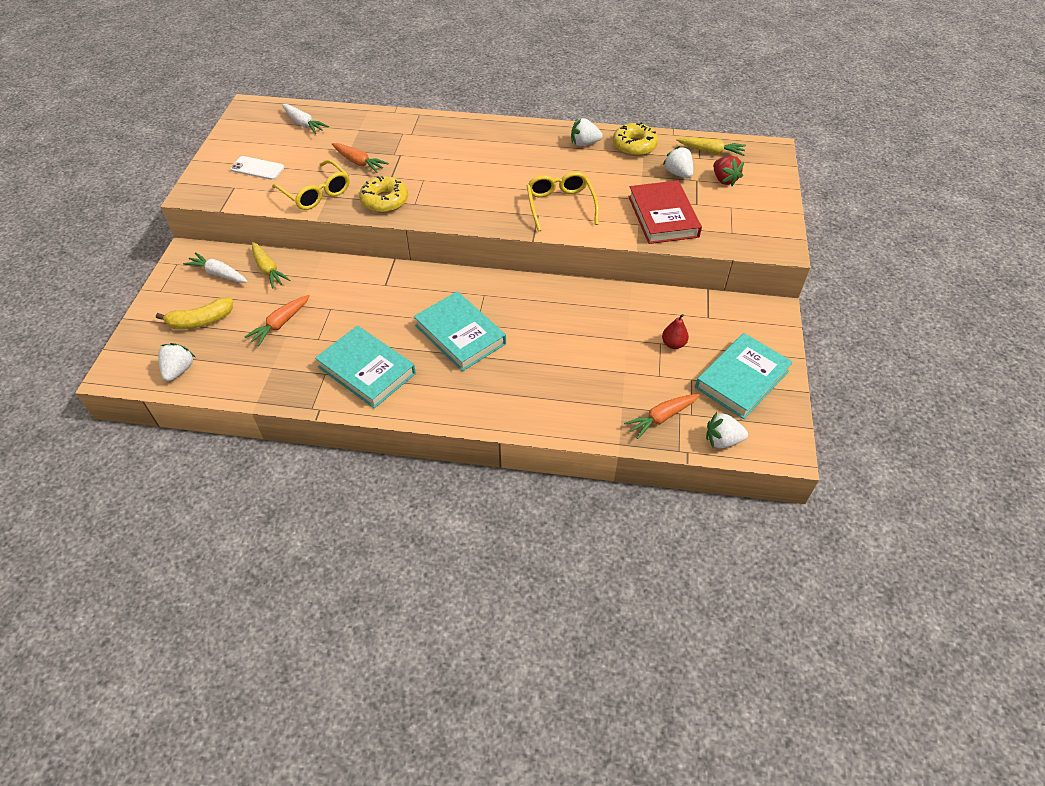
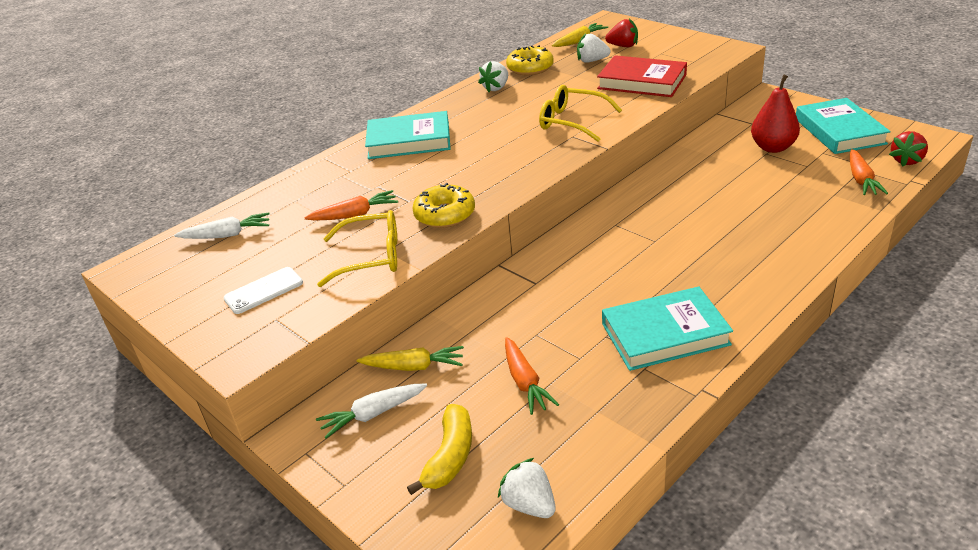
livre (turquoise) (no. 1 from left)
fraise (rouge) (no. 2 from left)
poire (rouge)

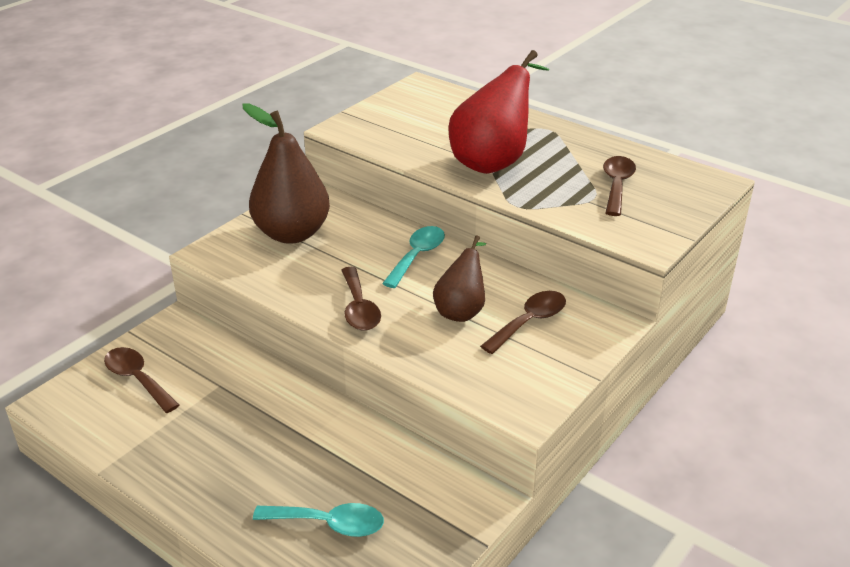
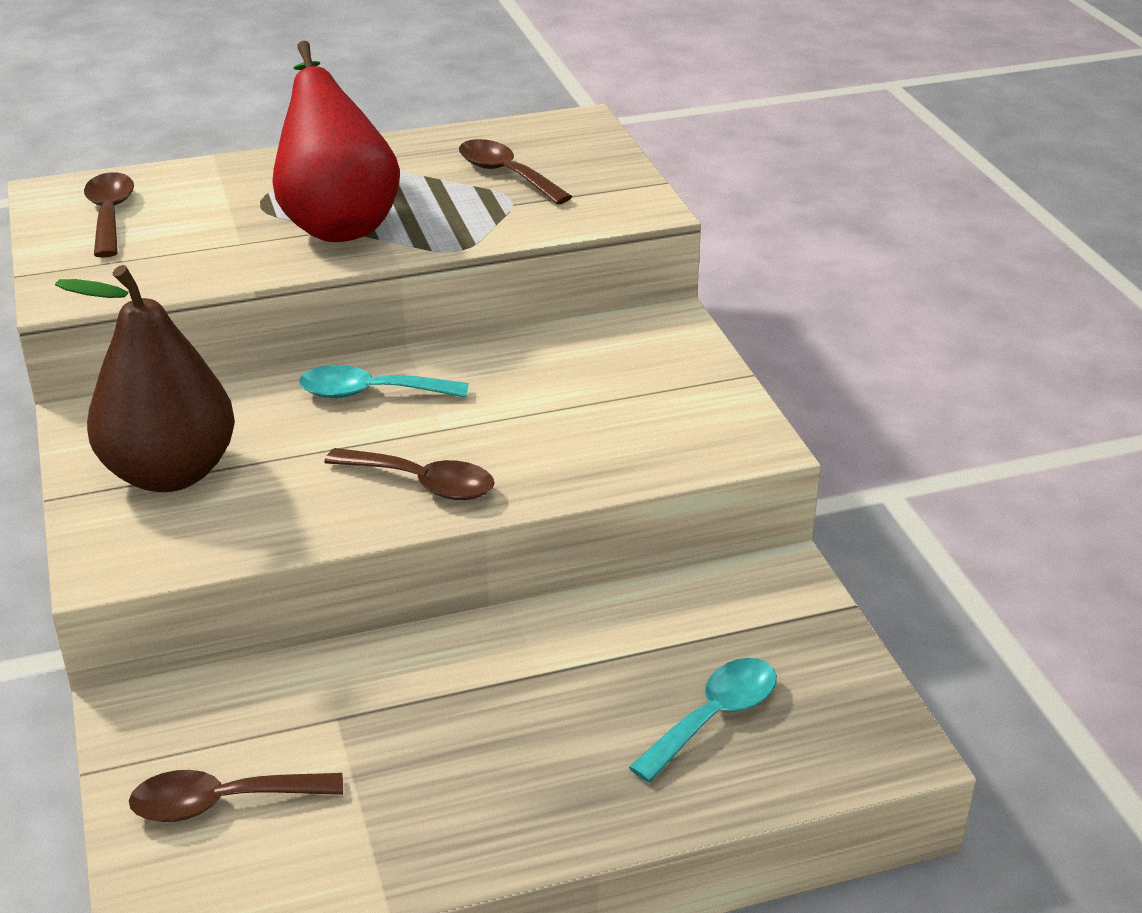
poire (marron) (no. 2 from left in the first image)
cuillère (marron) (no. 1 from left)
cuillère (turquoise) (no. 1 from left)

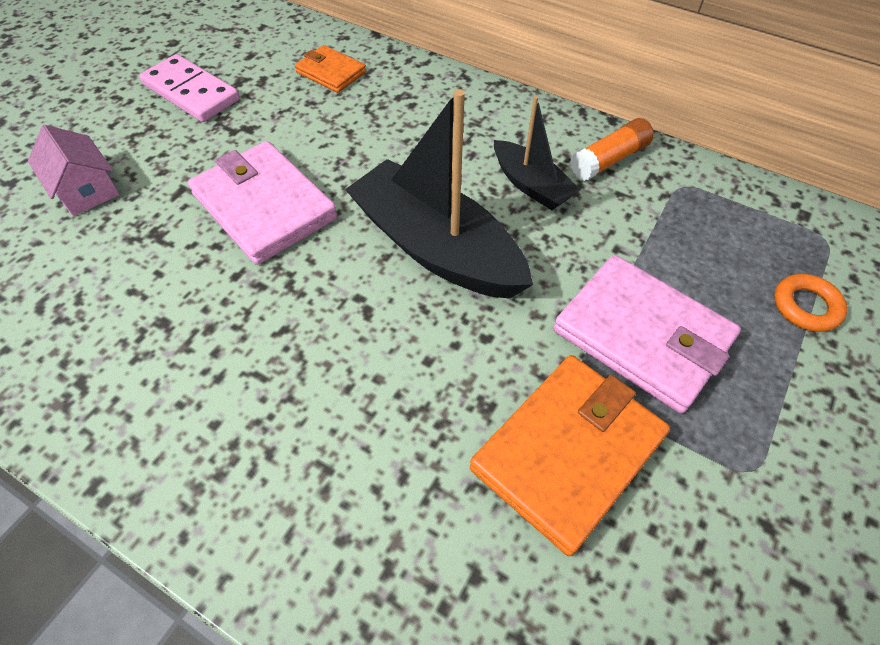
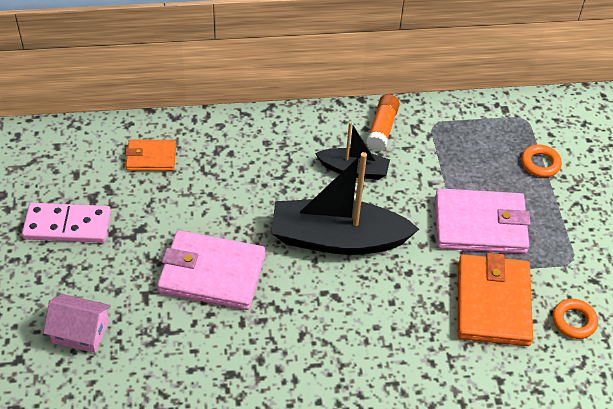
anneau (orange) (no. 2 from left)

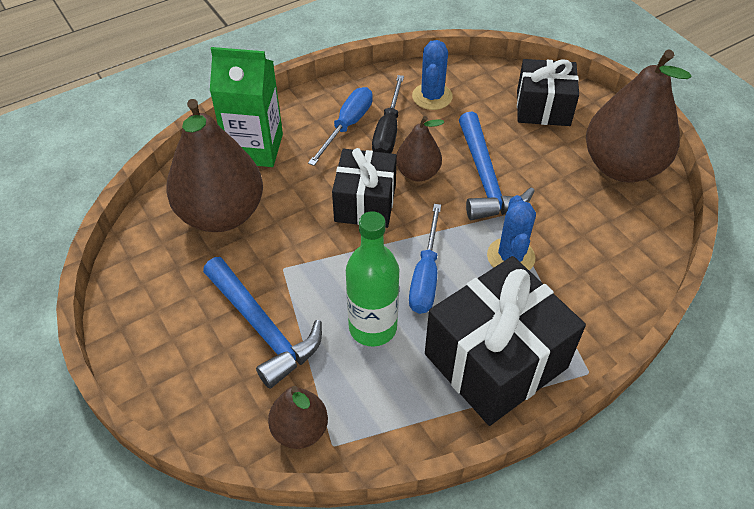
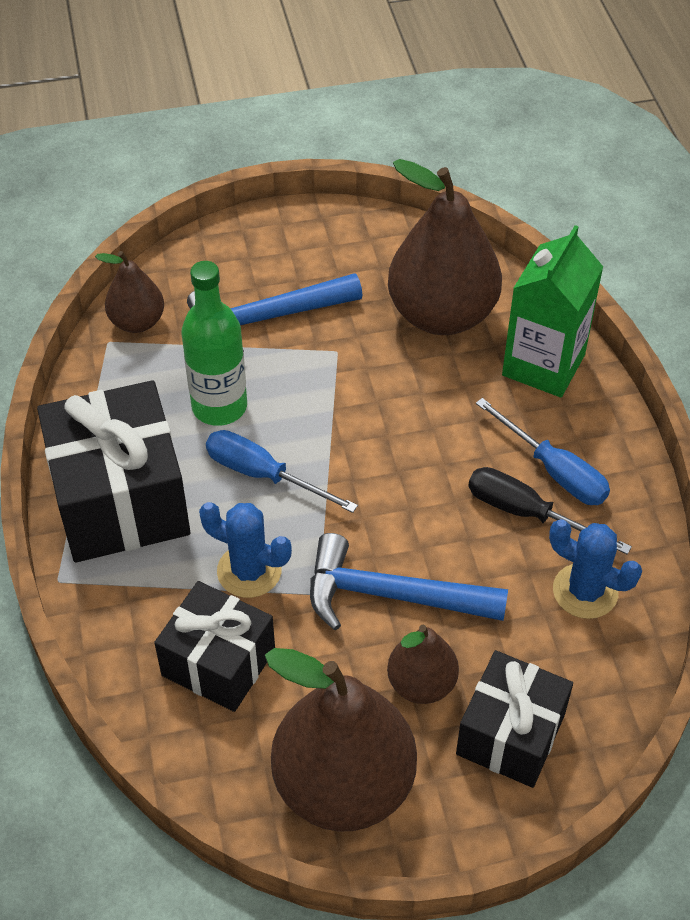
cadeau (noir) (no. 2 from left)
poire (marron) (no. 3 from left)

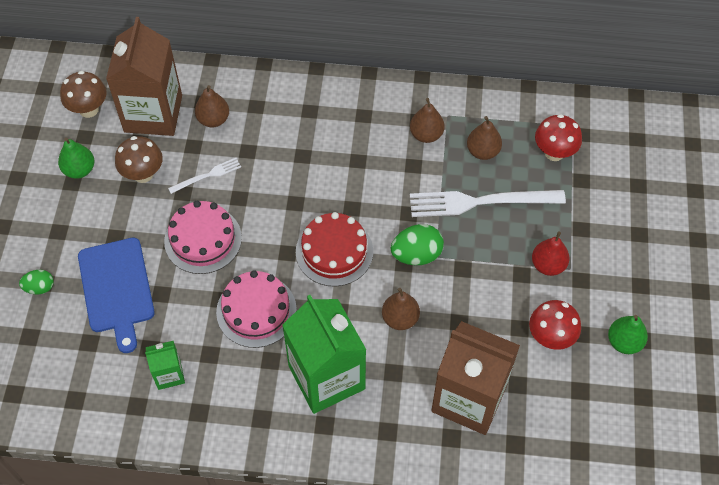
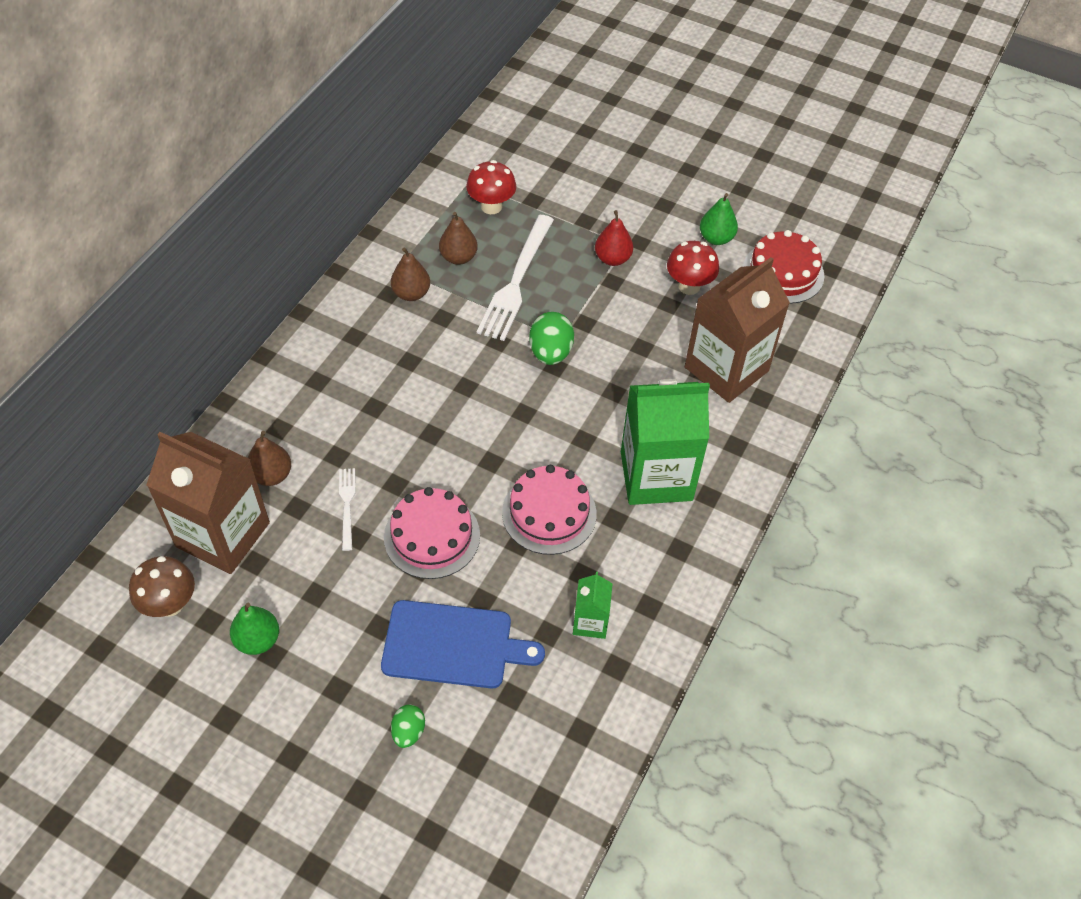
champignon (marron) (no. 2 from left in the first image)
poire (marron) (no. 2 from left in the first image)
gâteau (rouge)

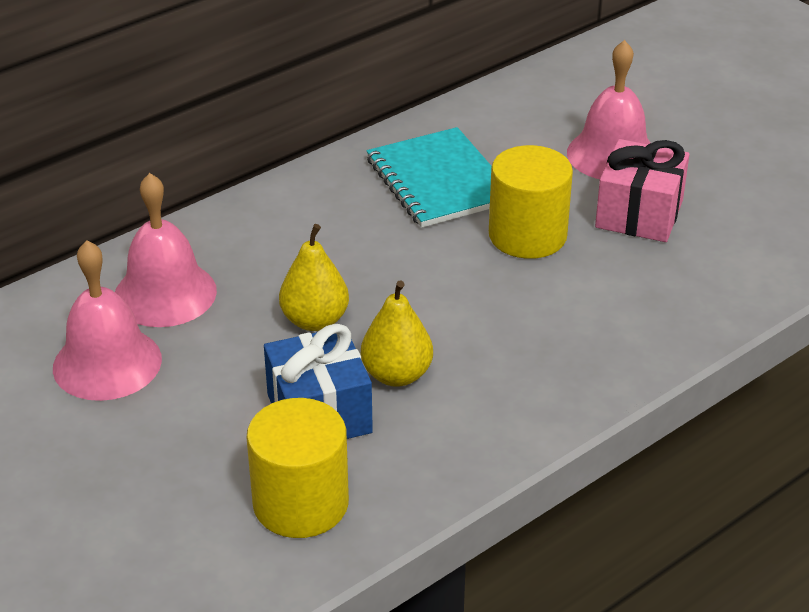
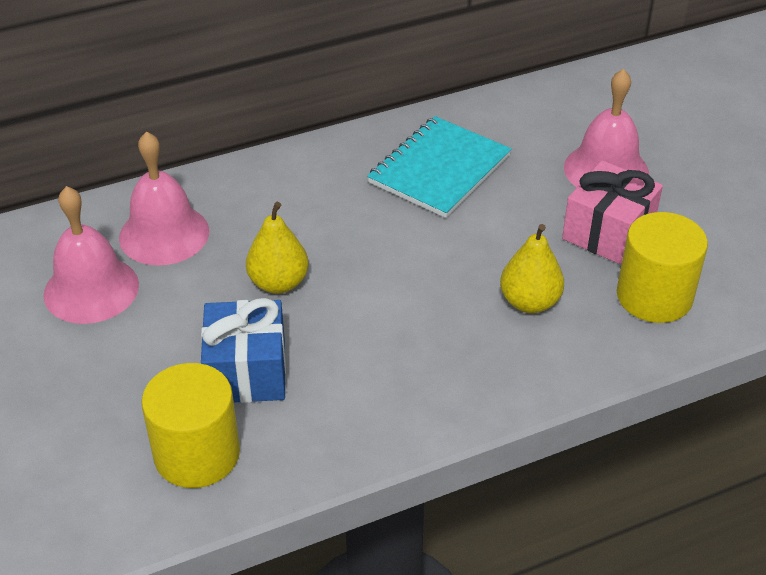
poire (jaune) (no. 2 from left)
cylindre (jaune) (no. 2 from left)
carnet (turquoise)

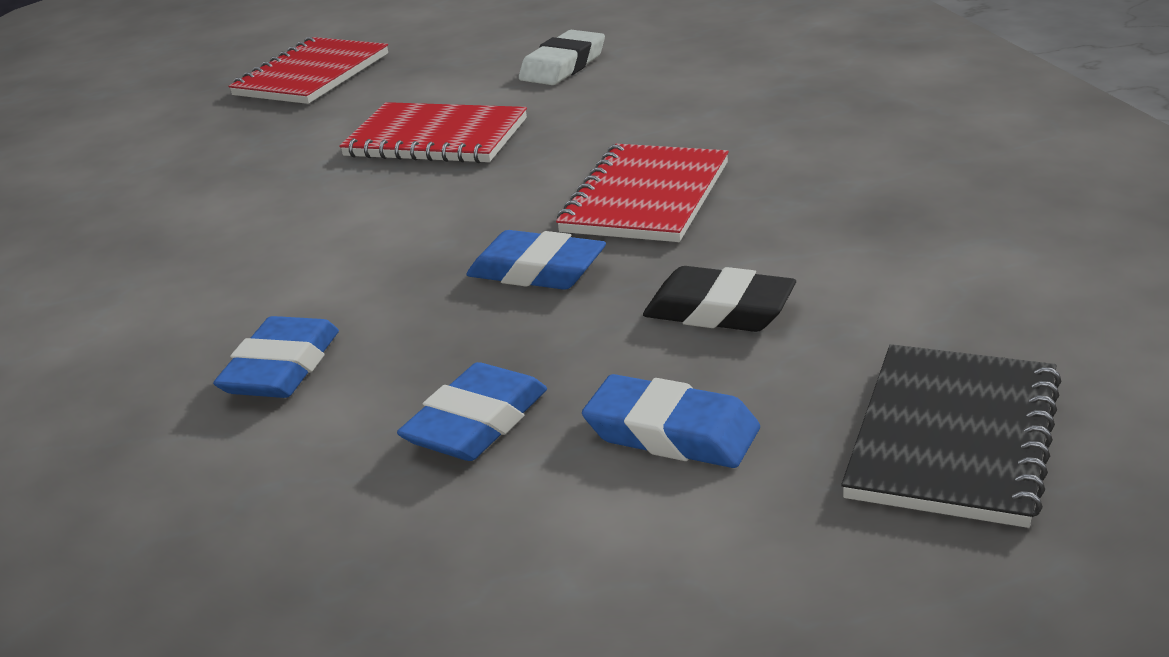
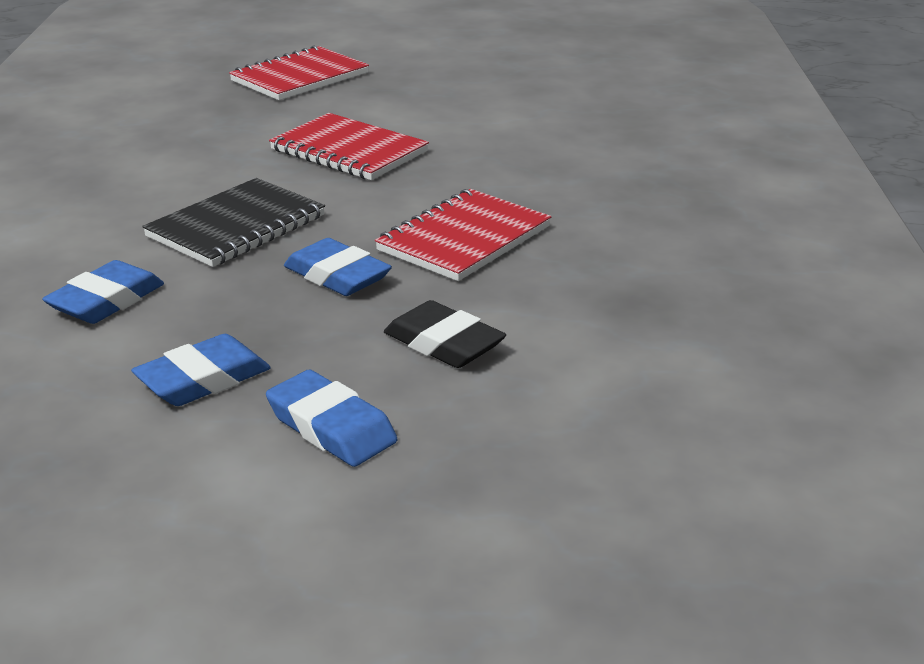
gomme (blanc)
carnet (noir)

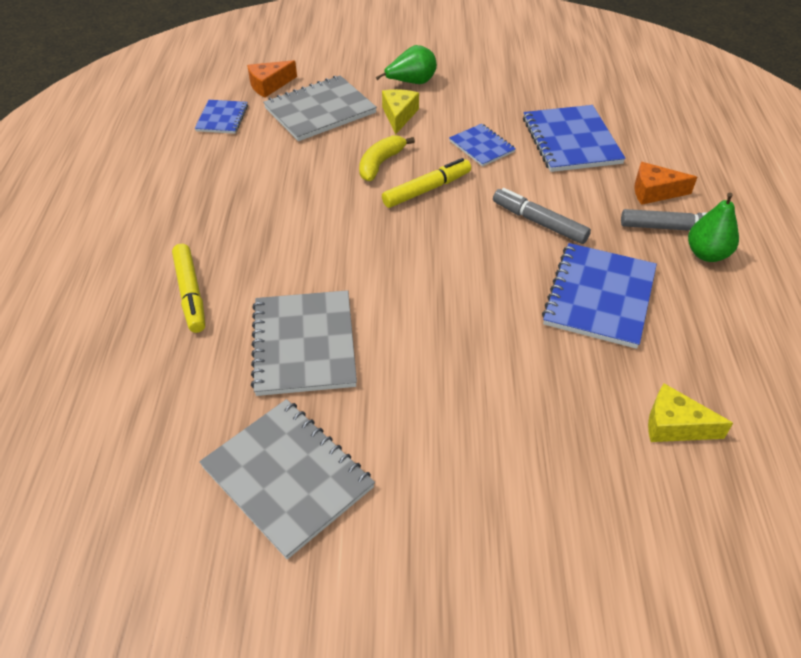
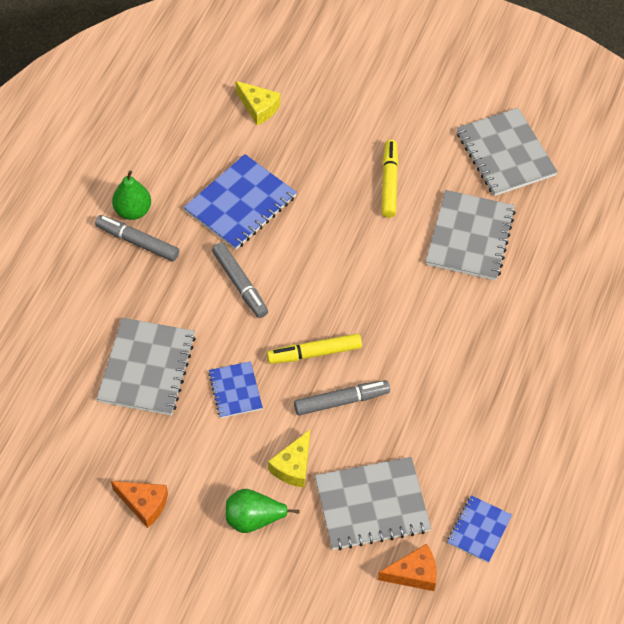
feutre (jaune) (no. 2 from left)
fromage (orange) (no. 1 from left)
feutre (gris) (no. 3 from left)
carnet (gris) (no. 1 from left)

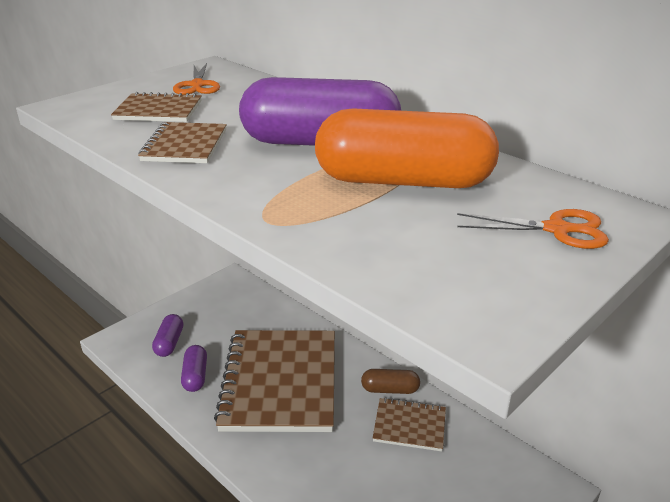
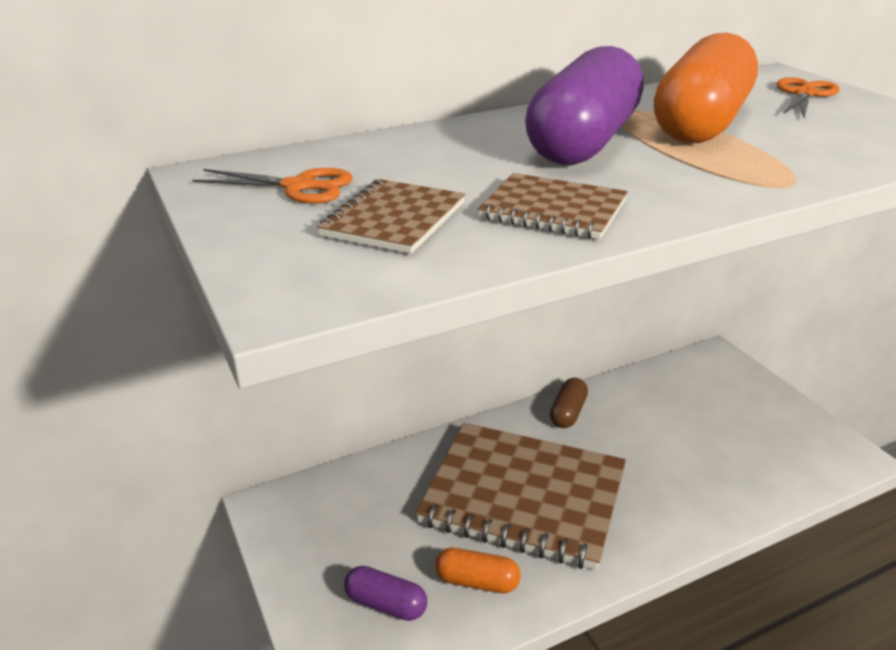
carnet (marron) (no. 4 from left in the first image)
gélule (orange) (no. 1 from left)

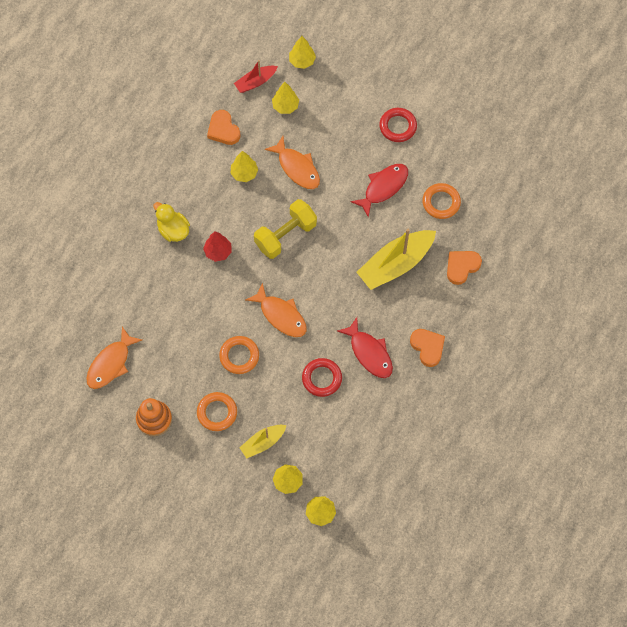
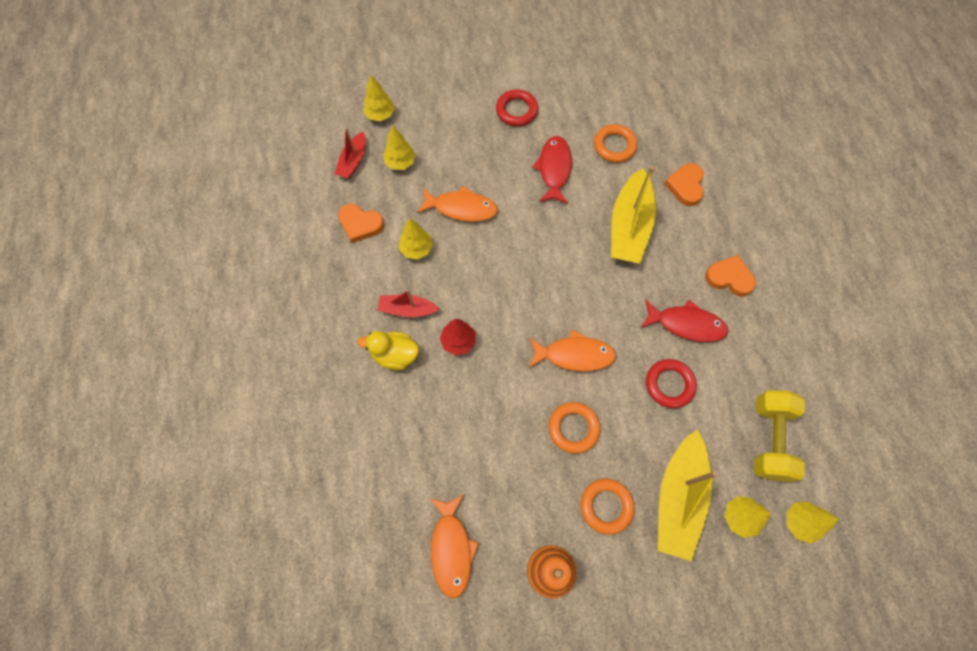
bateau (rouge) (no. 2 from left)
haltère (jaune)
bateau (jaune) (no. 2 from left)

